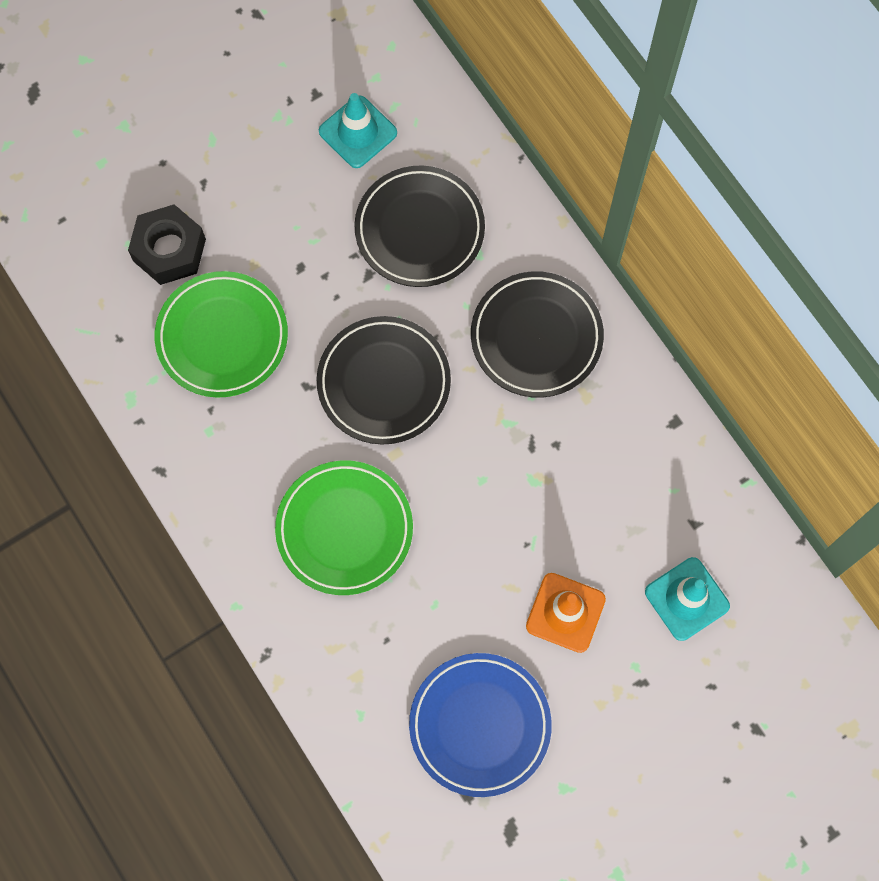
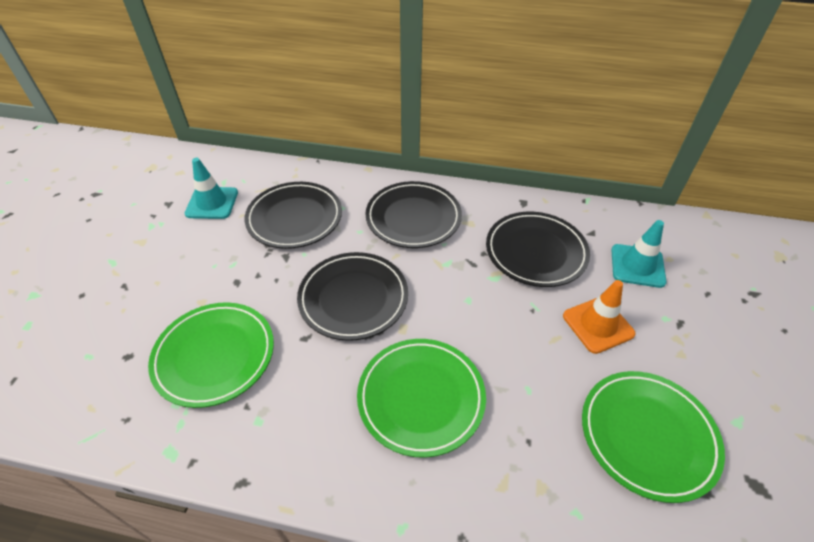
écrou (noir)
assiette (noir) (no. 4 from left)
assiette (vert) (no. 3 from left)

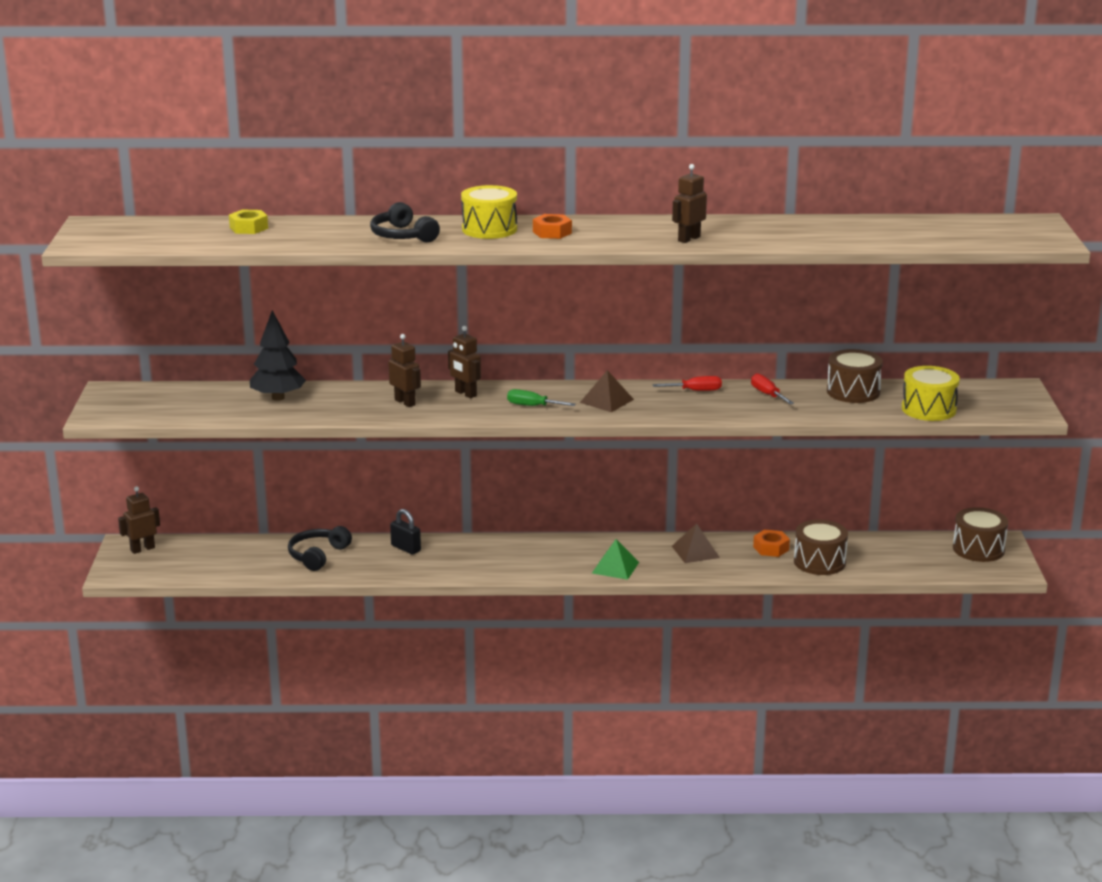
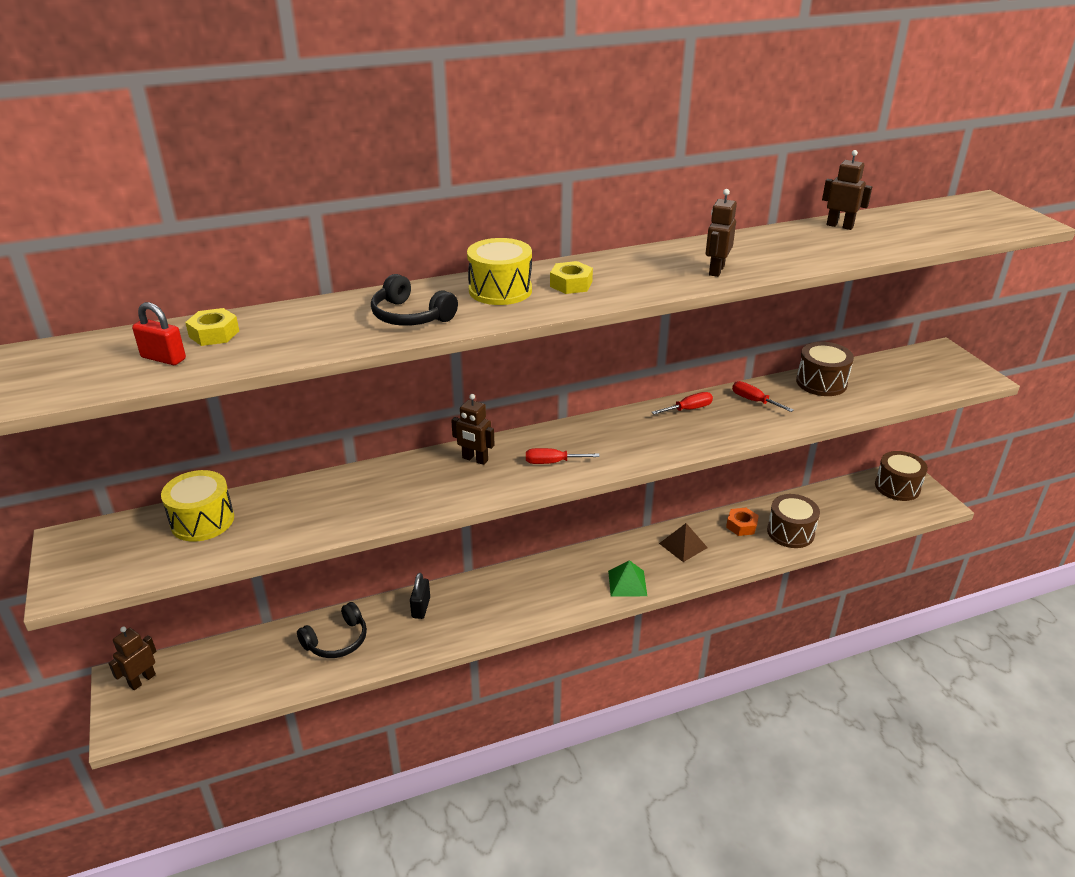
arbre (noir)
pyramide (marron) (no. 1 from left in the first image)
cadenas (rouge)
robot (marron) (no. 4 from left)
tambour (jaune) (no. 1 from left)
tournevis (rouge) (no. 1 from left)
écrou (jaune) (no. 2 from left)
casque audio (noir) (no. 1 from left)
cadenas (noir)

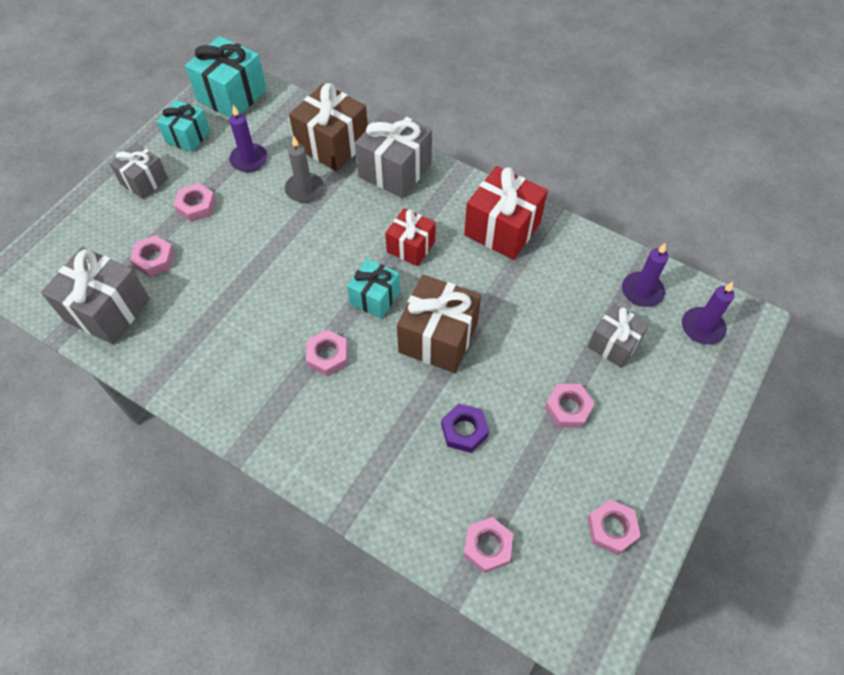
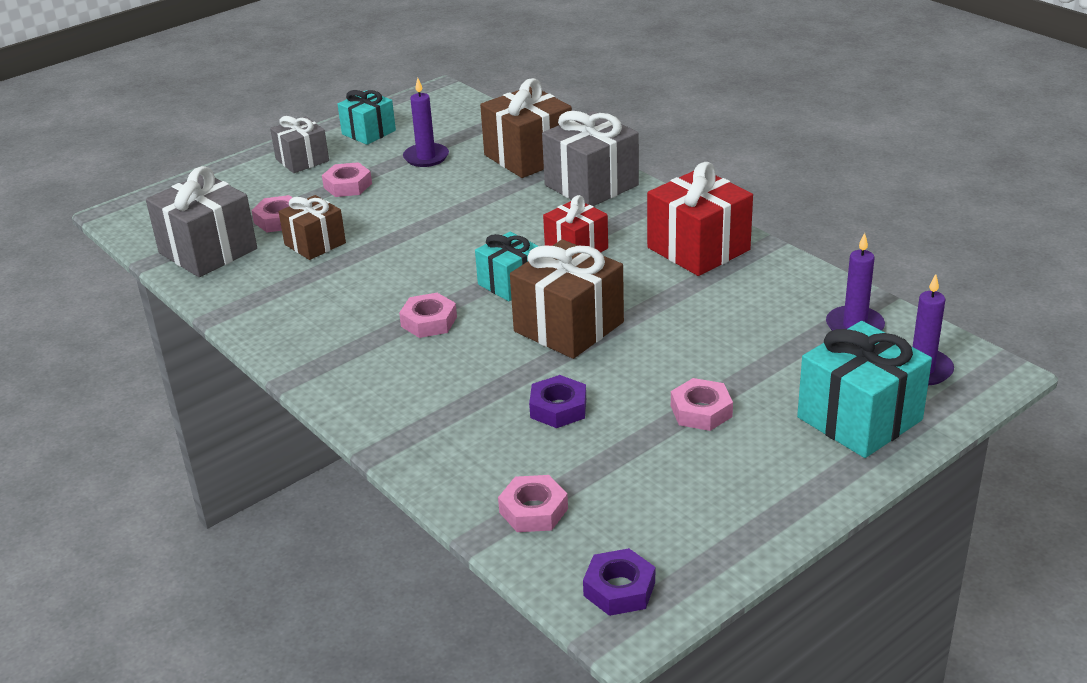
bougie (gris)
écrou (rose) (no. 6 from left in the first image)
cadeau (gris) (no. 4 from left in the first image)
cadeau (marron) (no. 1 from left)
écrou (violet) (no. 2 from left)
cadeau (turquoise) (no. 3 from left)

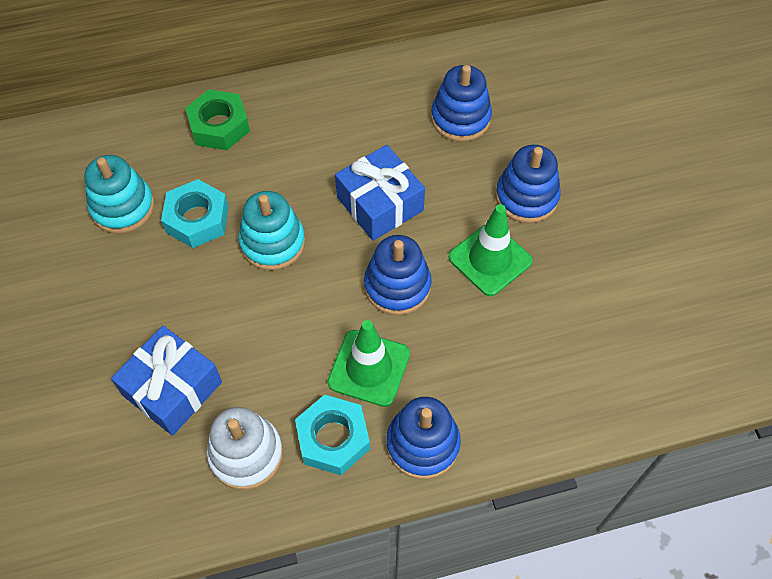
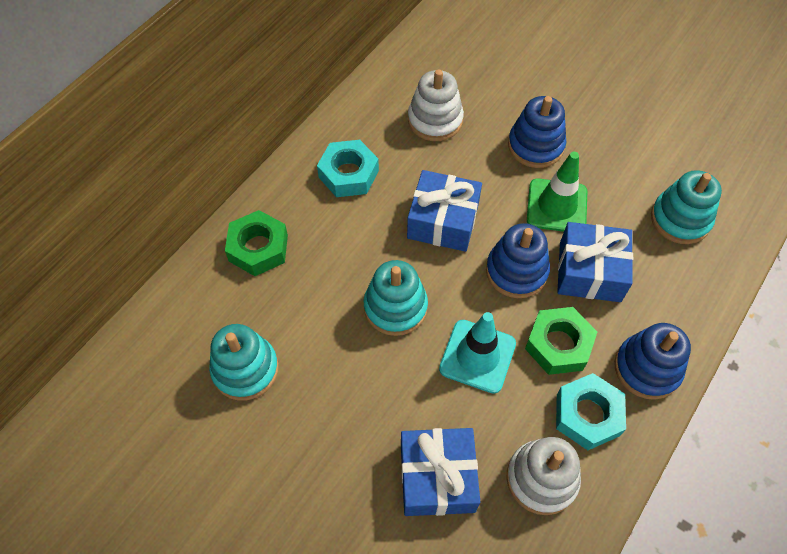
cône de chantier (turquoise)
cadeau (bleu) (no. 3 from left)
jouet à empiler (turquoise) (no. 3 from left)
écrou (turquoise) (no. 1 from left)
écrou (vert) (no. 2 from left)
jouet à empiler (blanc) (no. 1 from left)

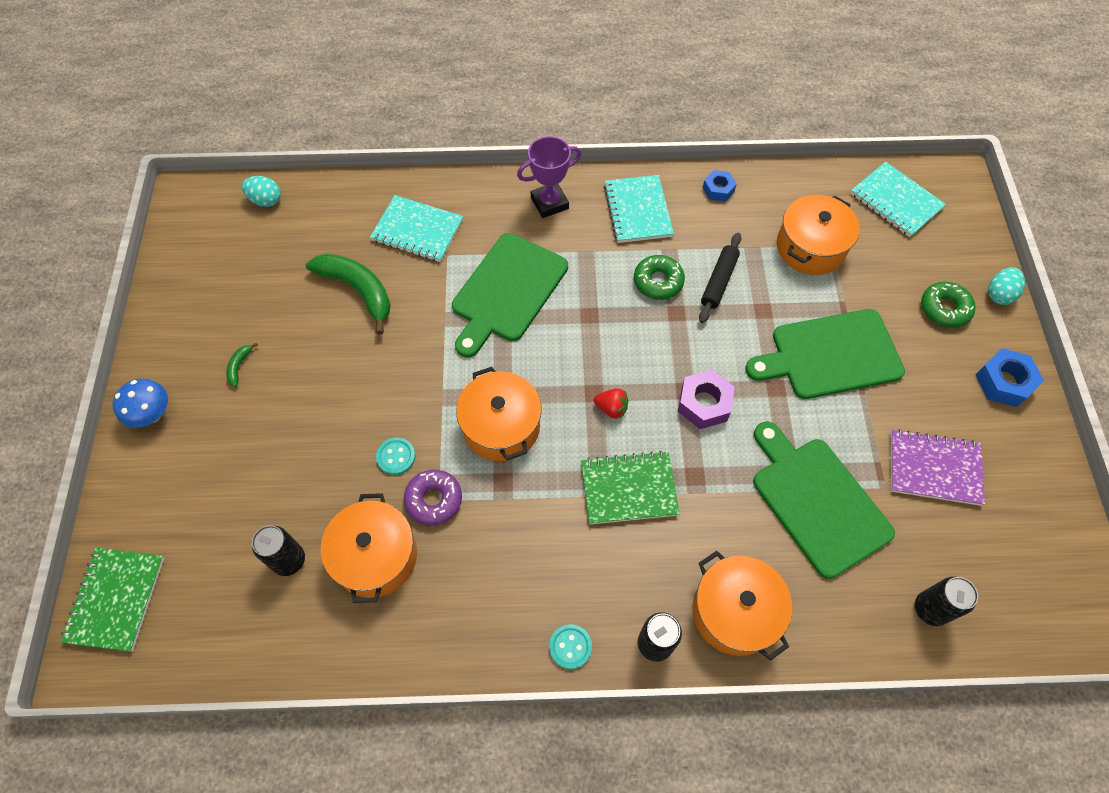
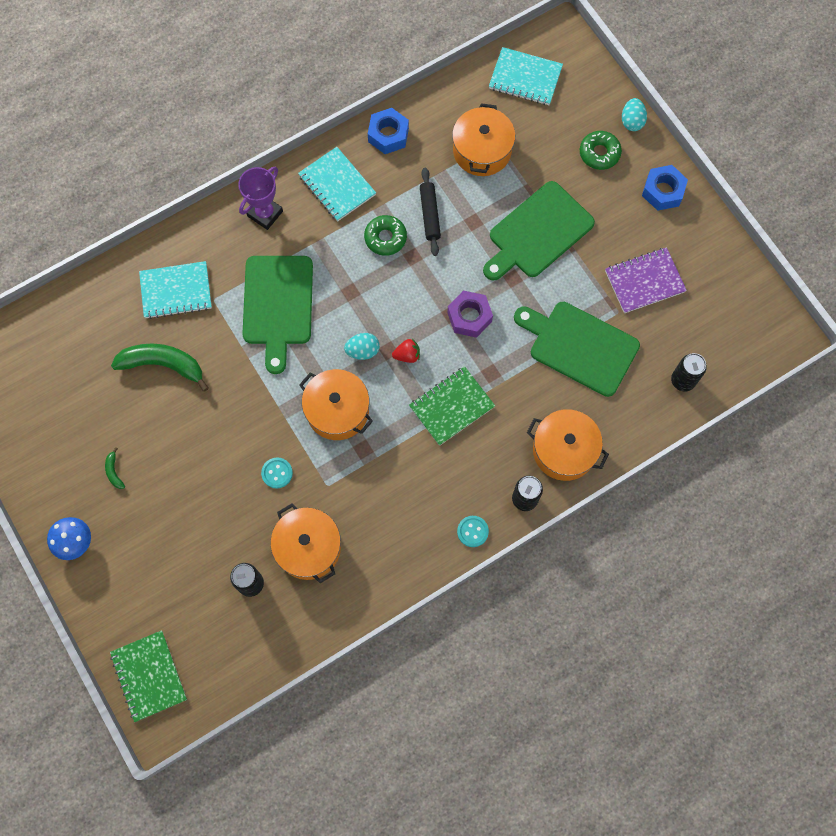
beignet (violet)
œuf (turquoise) (no. 1 from left)
écrou (bleu) (no. 1 from left)

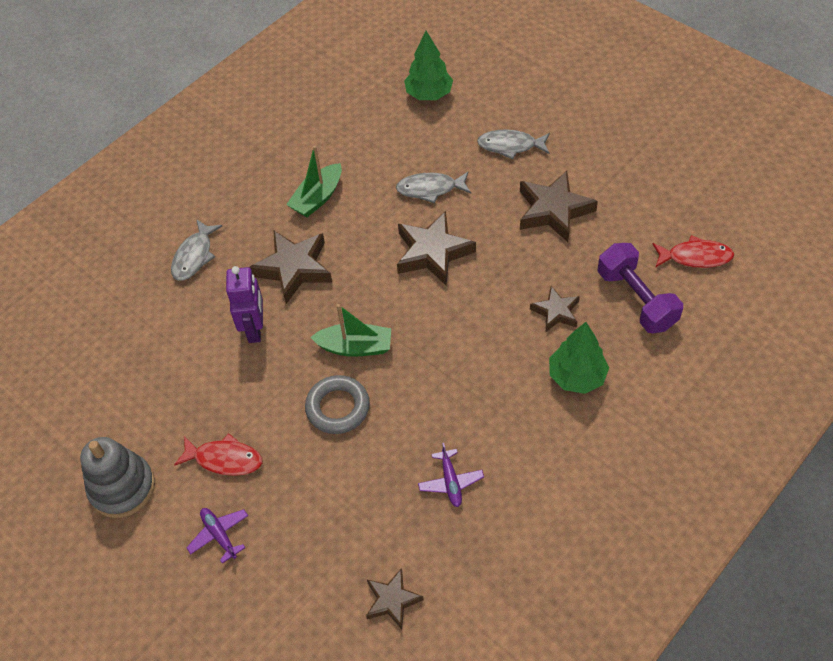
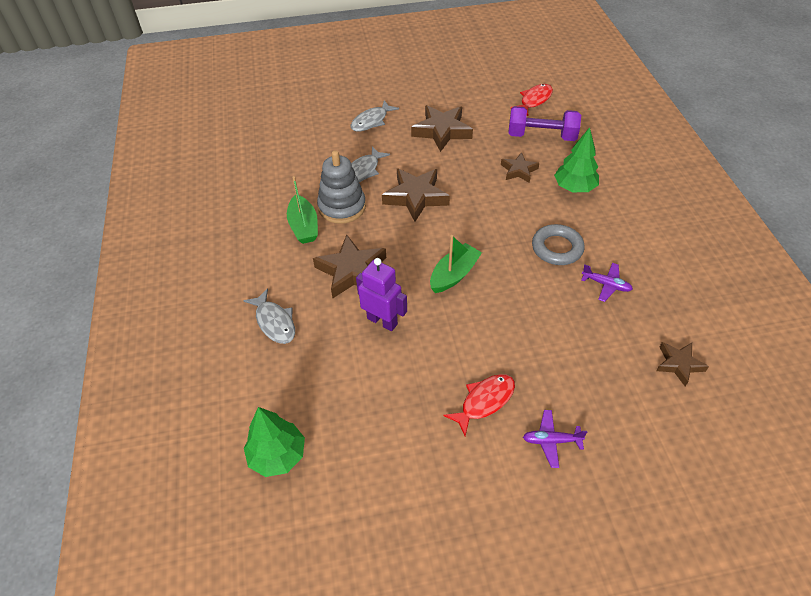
jouet à empiler (gris)
anneau (gris)
arbre (vert) (no. 1 from left)

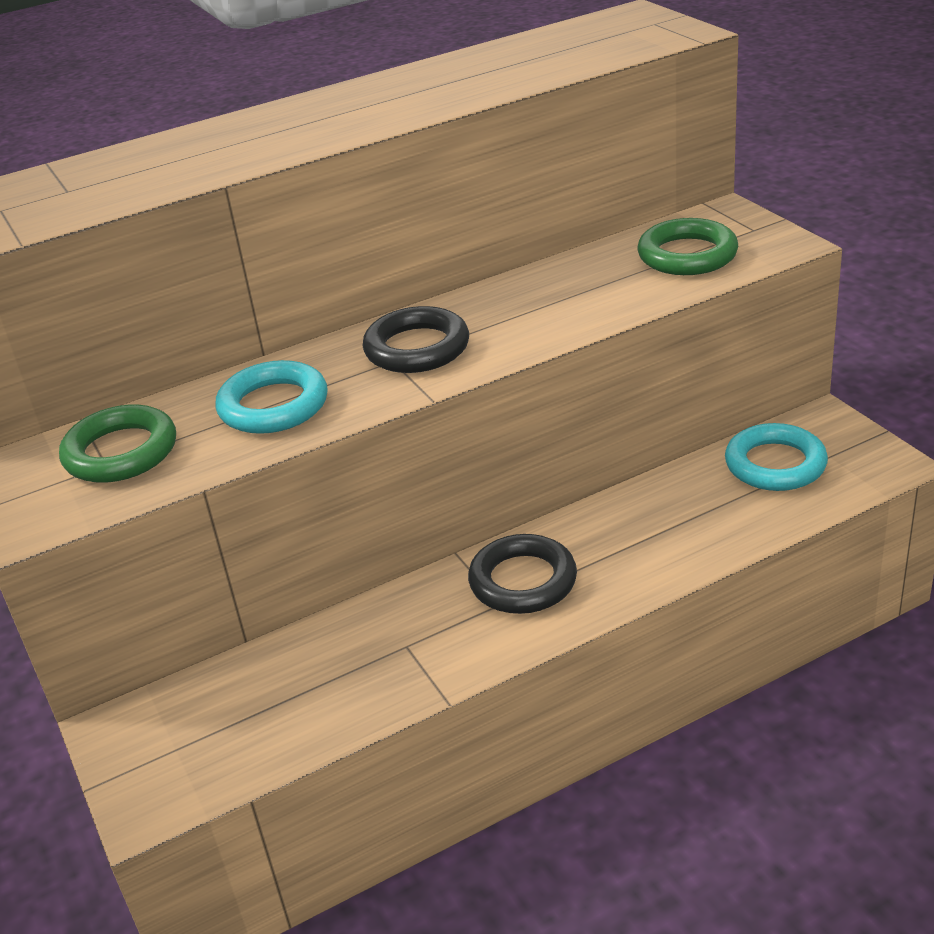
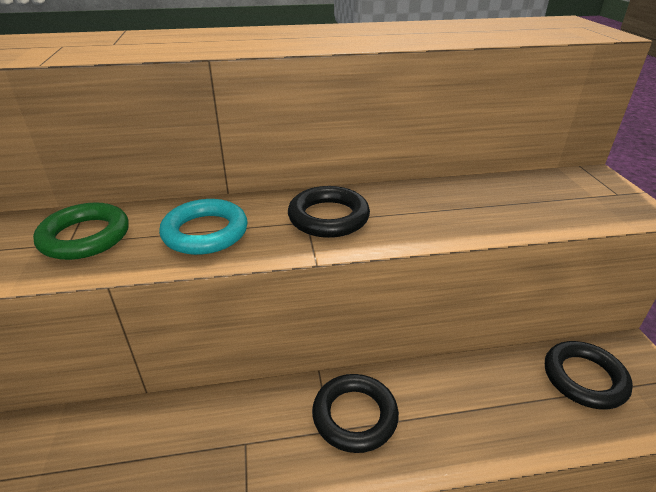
anneau (vert) (no. 2 from left in the first image)
anneau (noir) (no. 3 from left)

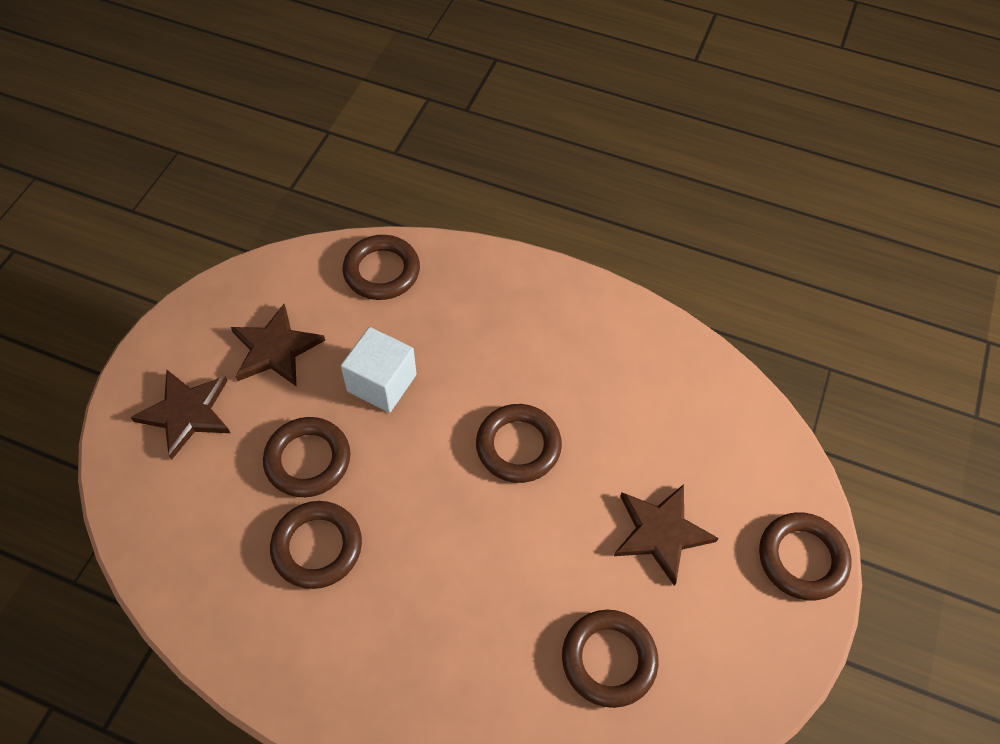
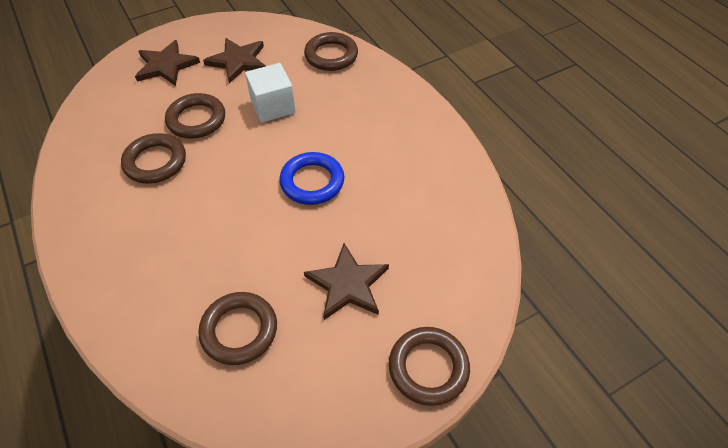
anneau (bleu)

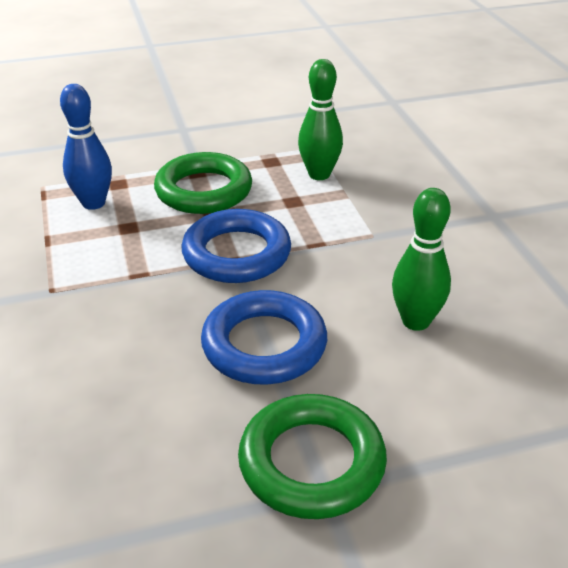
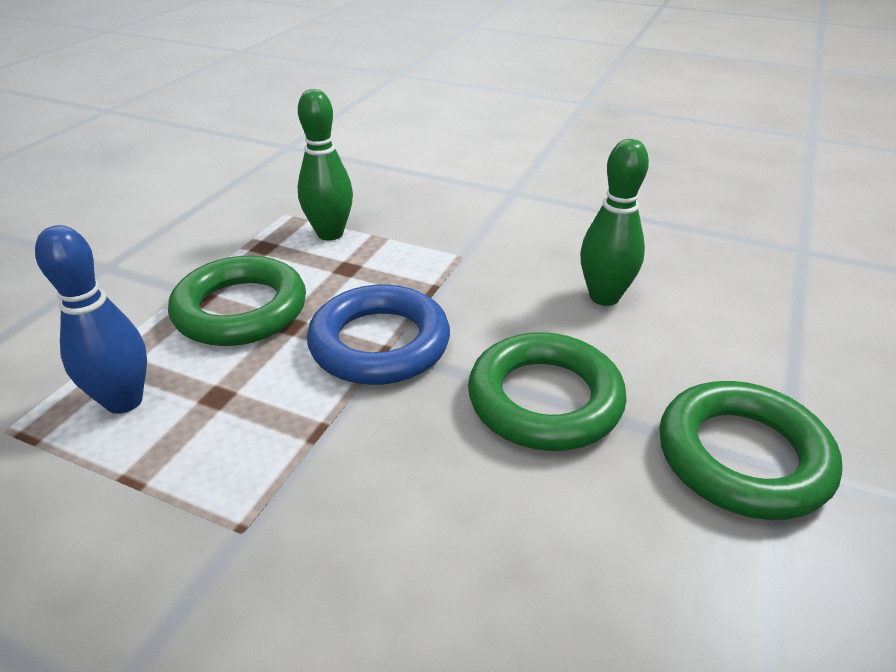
anneau (vert) (no. 2 from left)

